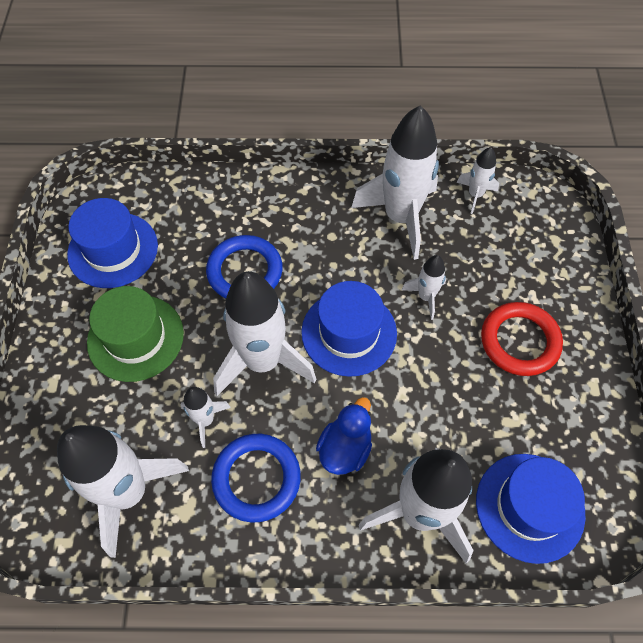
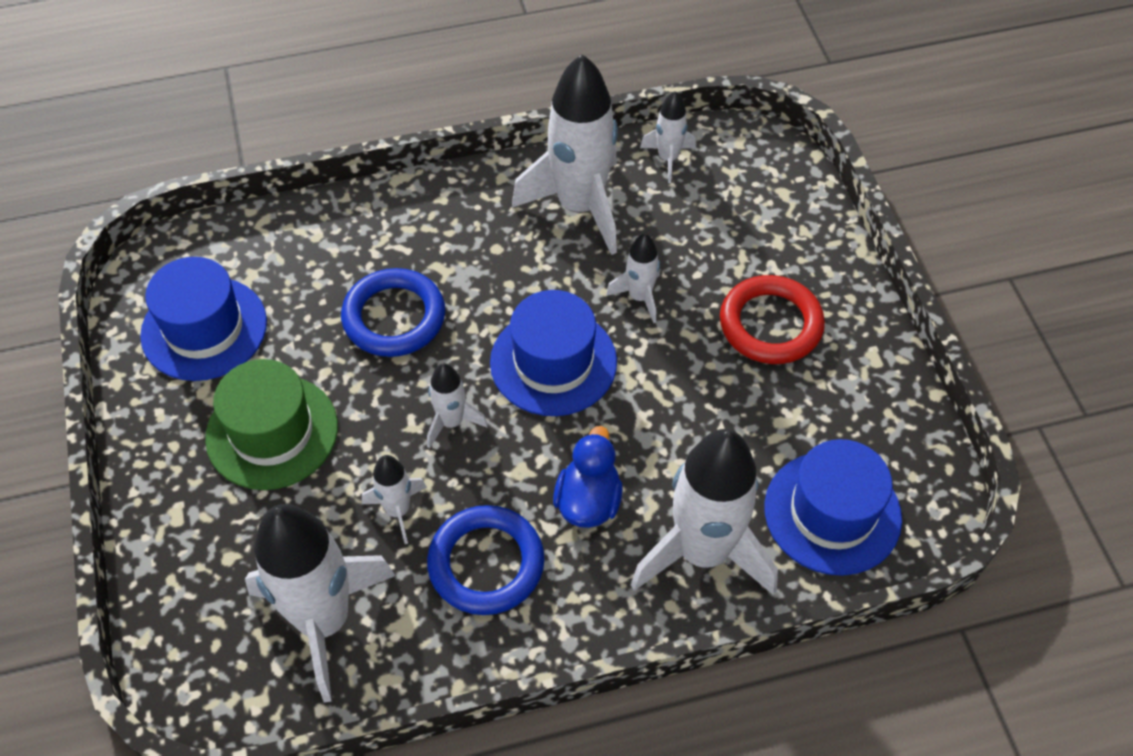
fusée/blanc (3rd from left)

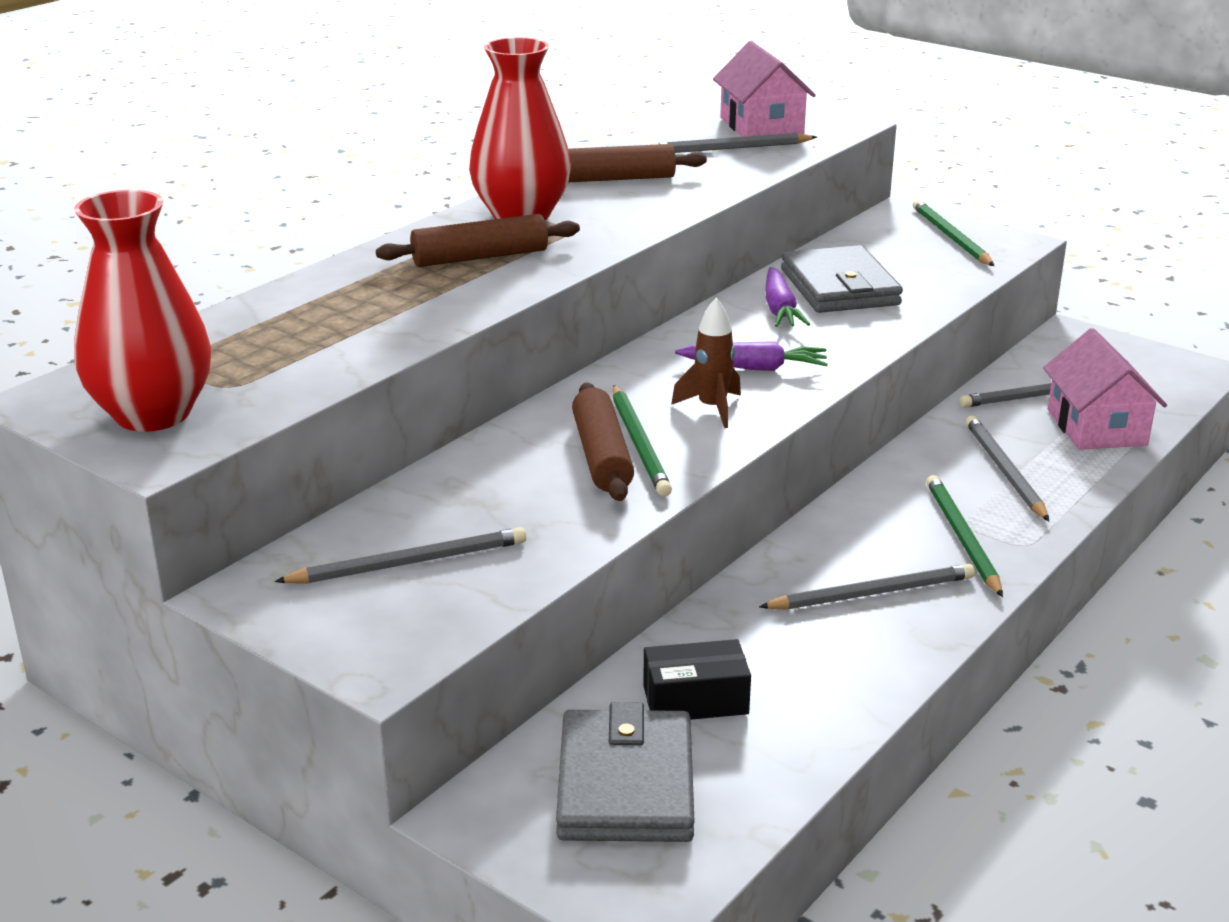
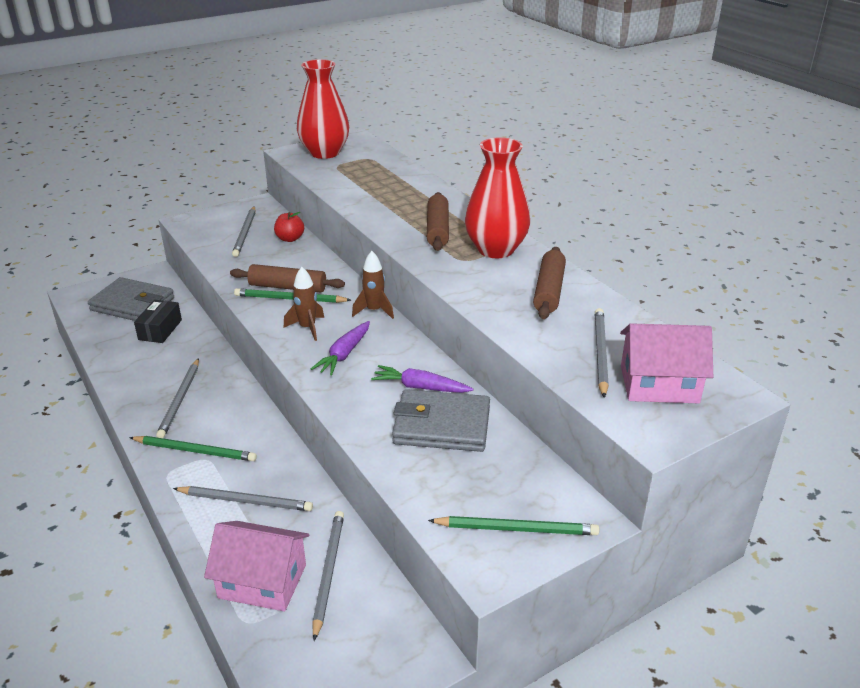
pomme/rouge
fusée/marron (2nd from left)

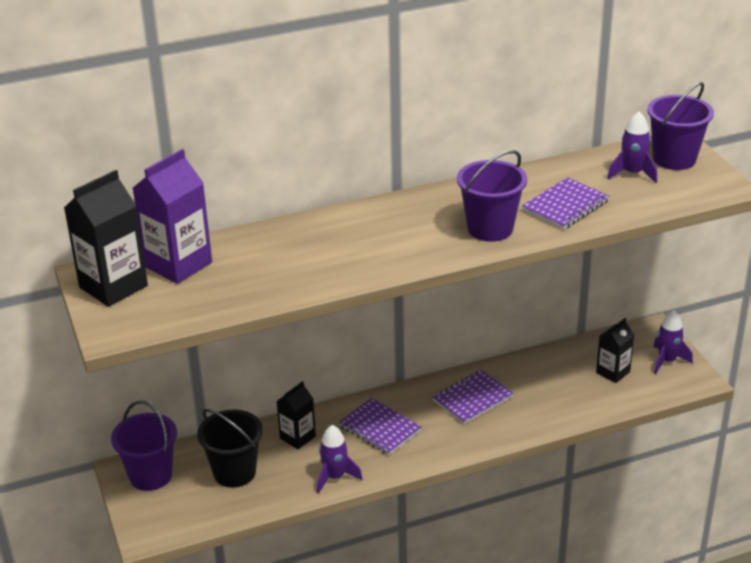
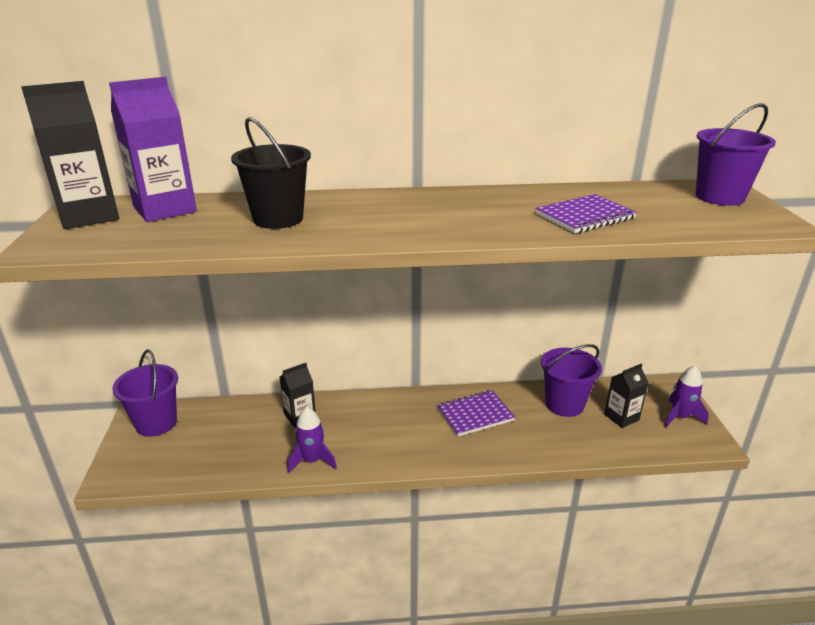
carnet/violet (1st from left in the first image)
fusée/violet (2nd from left in the first image)
seau/noir
seau/violet (2nd from left)

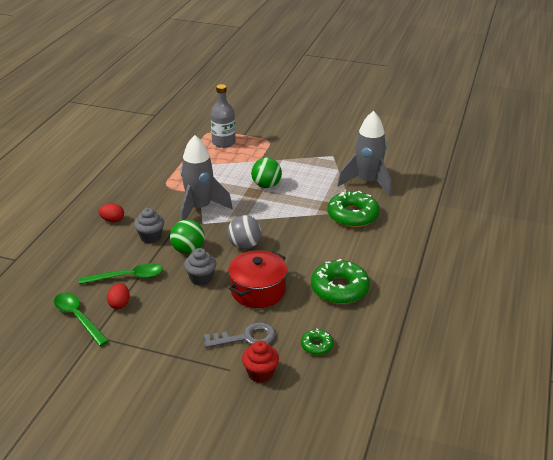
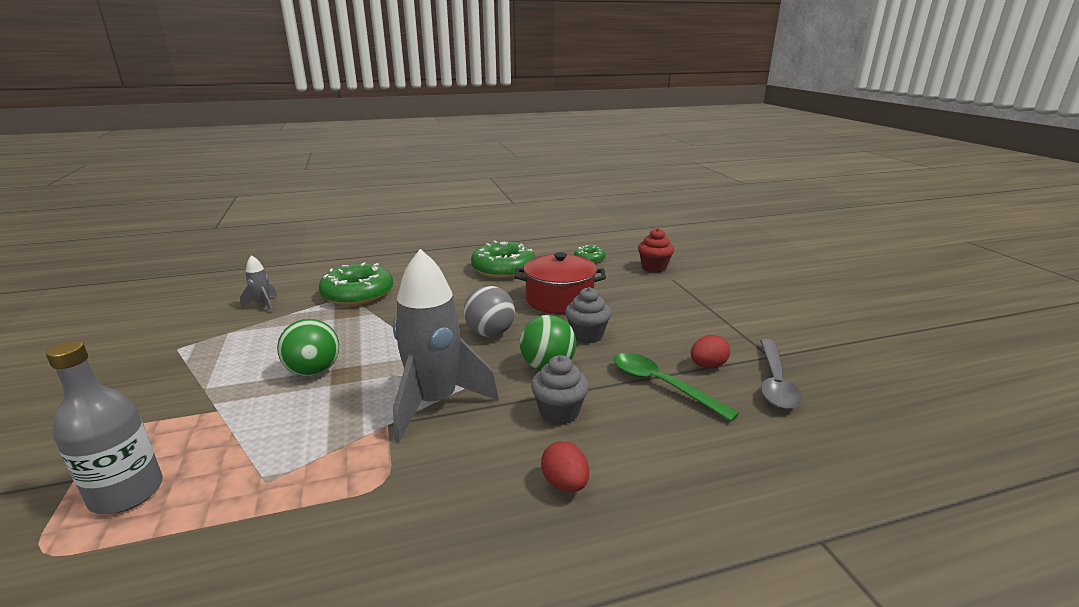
clé/gris
cuillère/gris
fusée/gris (1st from left)

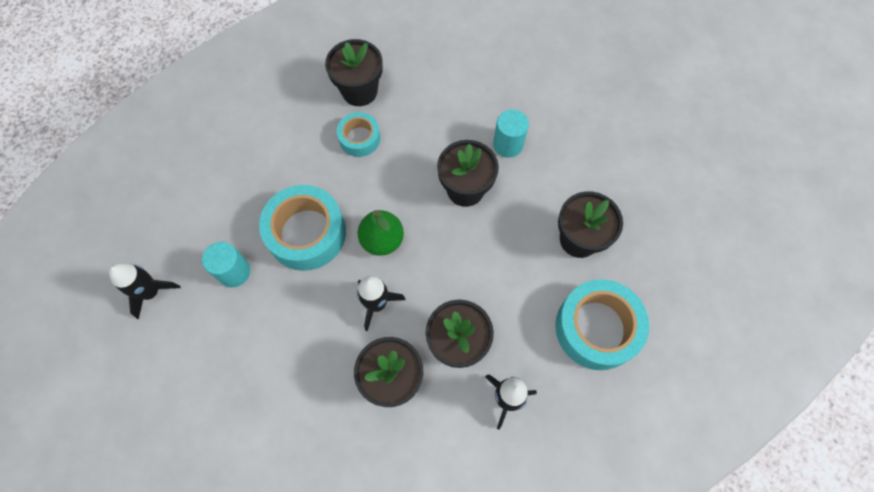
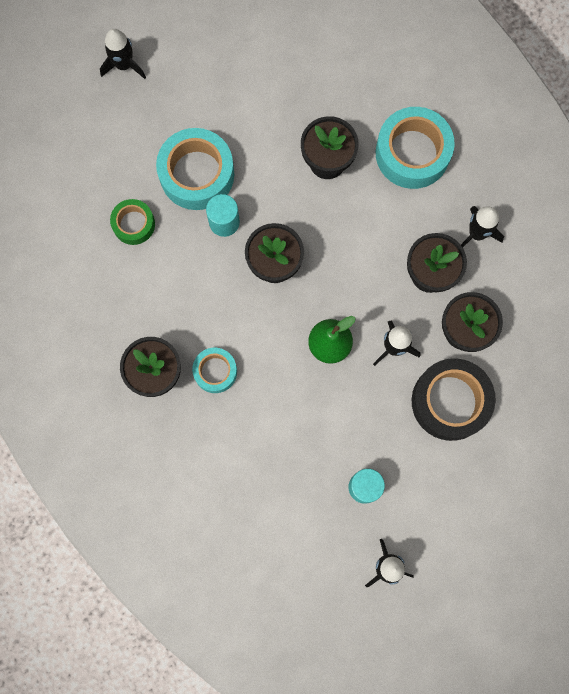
fusée/noir (1st from left)
ruban adhésif/vert
ruban adhésif/noir
ruban adhésif/turquoise (1st from left)

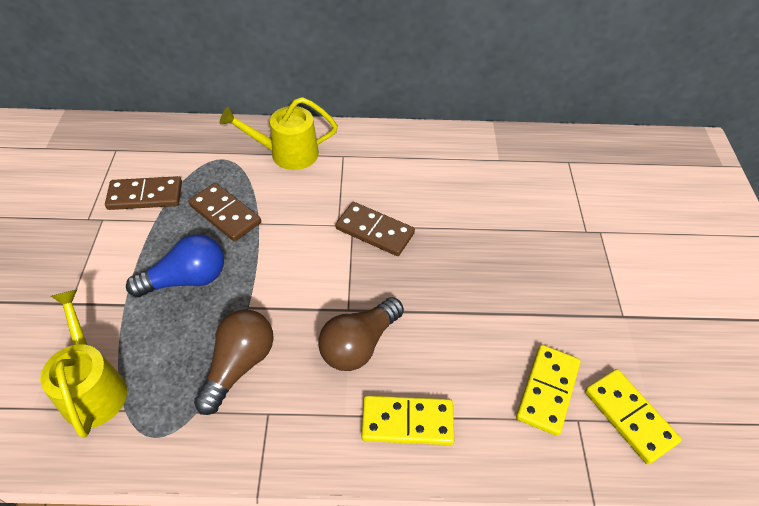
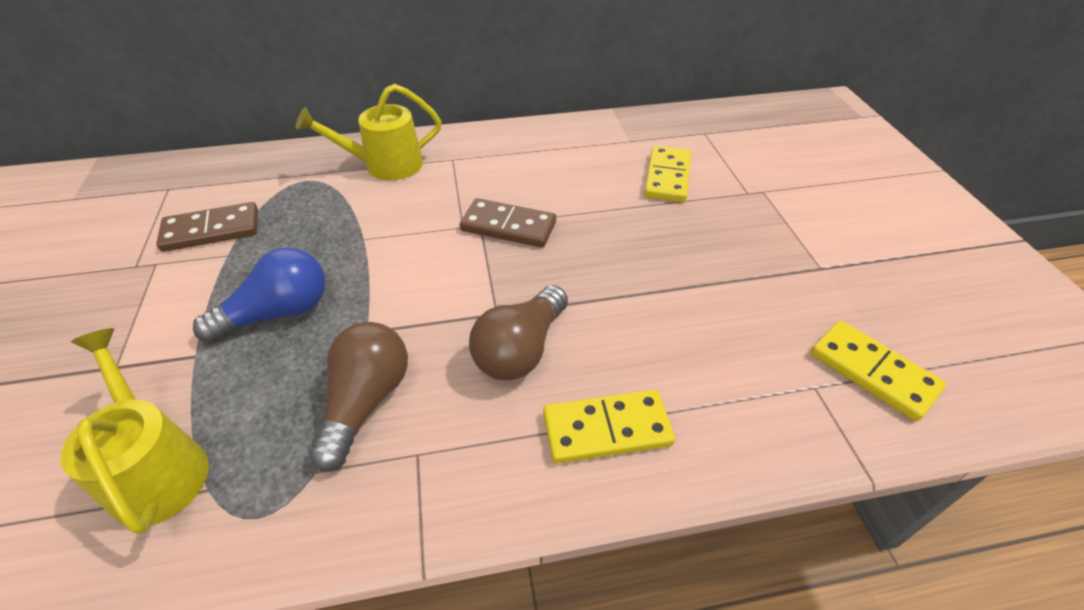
domino/marron (2nd from left in the first image)
domino/jaune (2nd from left)

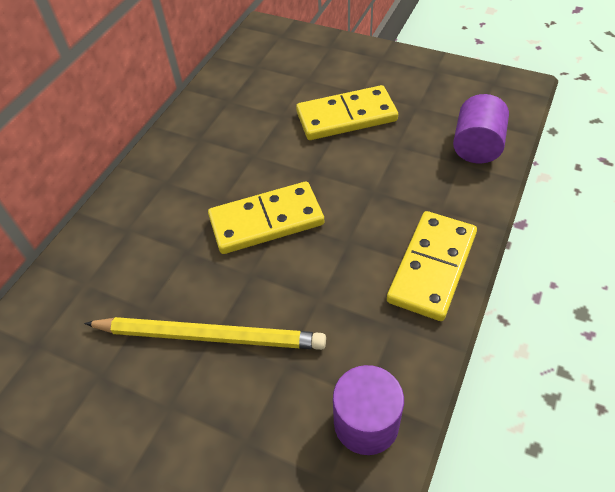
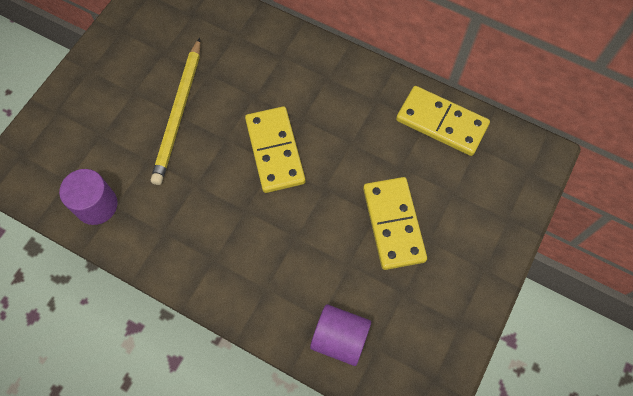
domino/jaune (3rd from left)

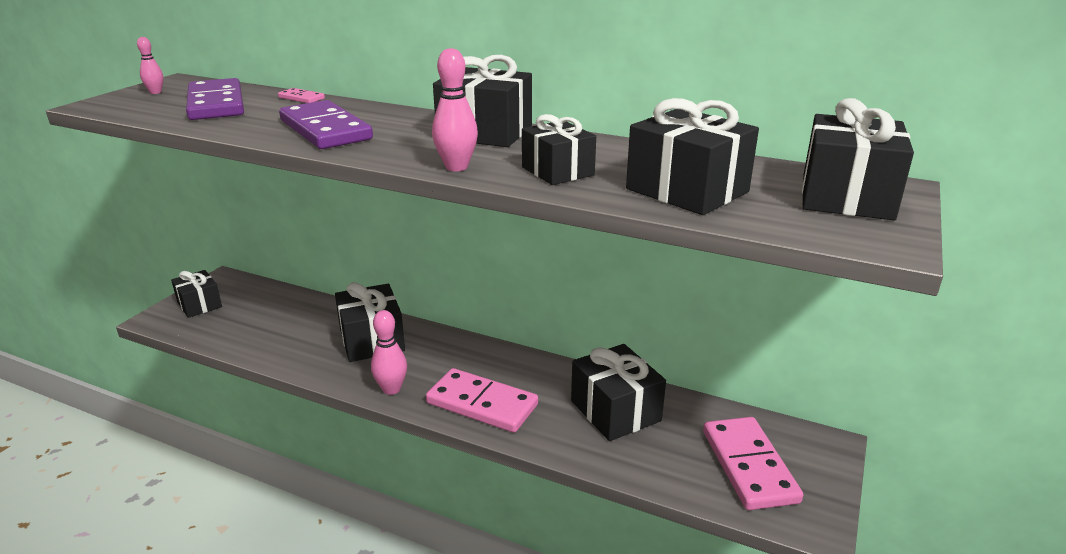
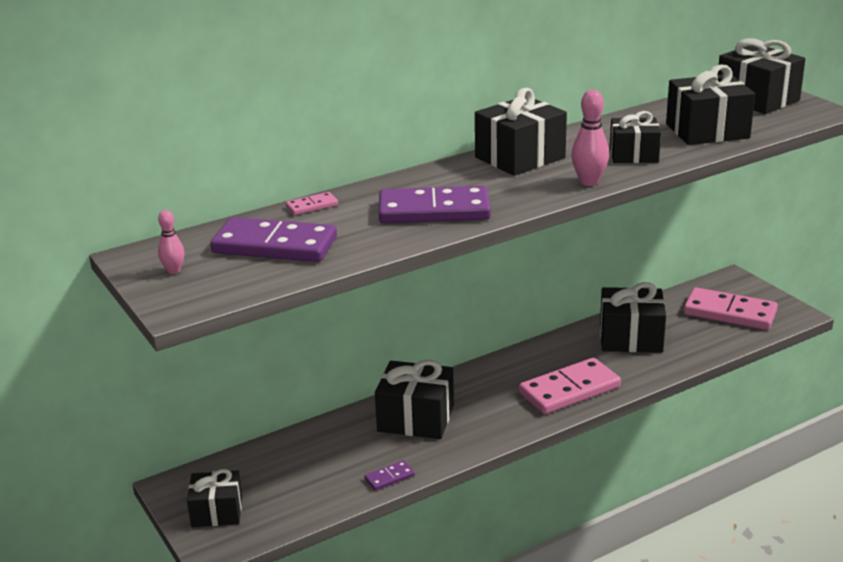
quille/rose (2nd from left in the first image)
domino/violet (2nd from left)

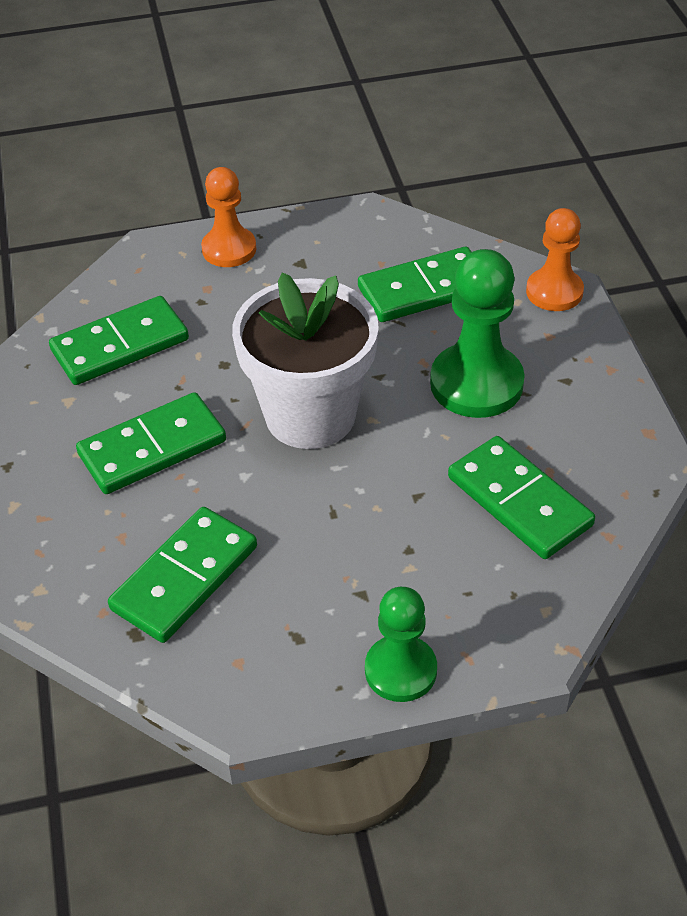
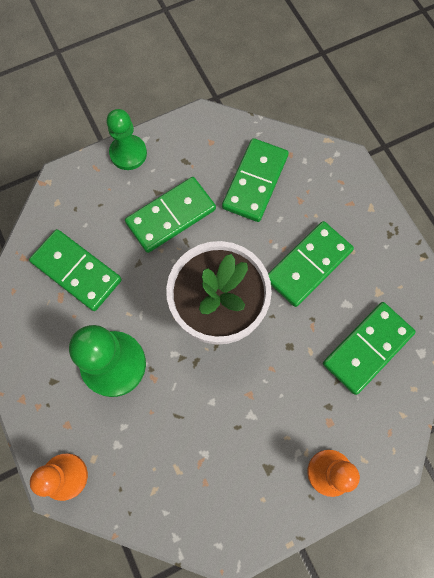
domino/vert (2nd from left)

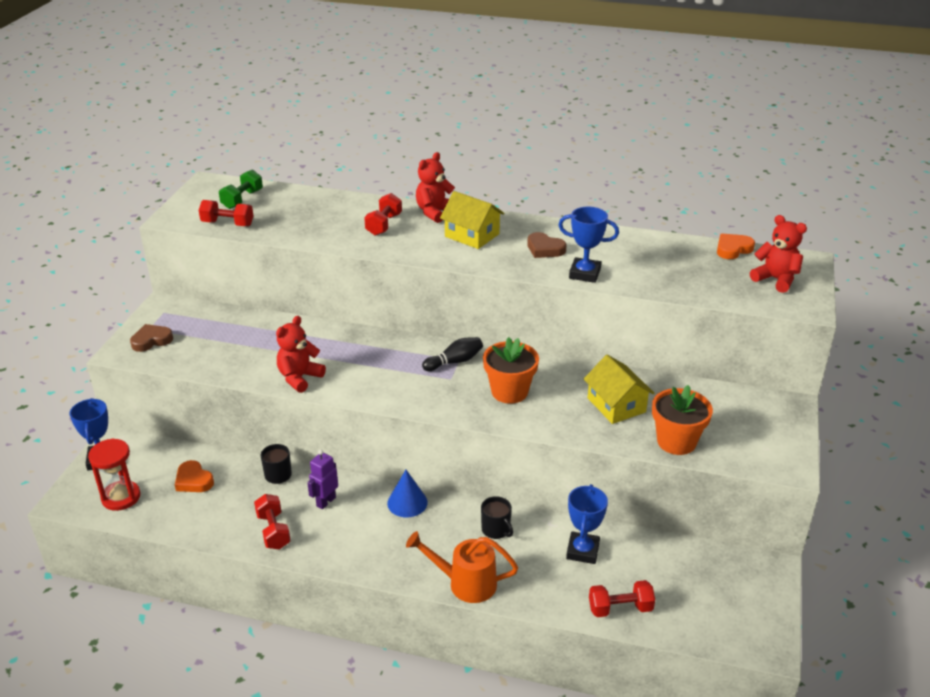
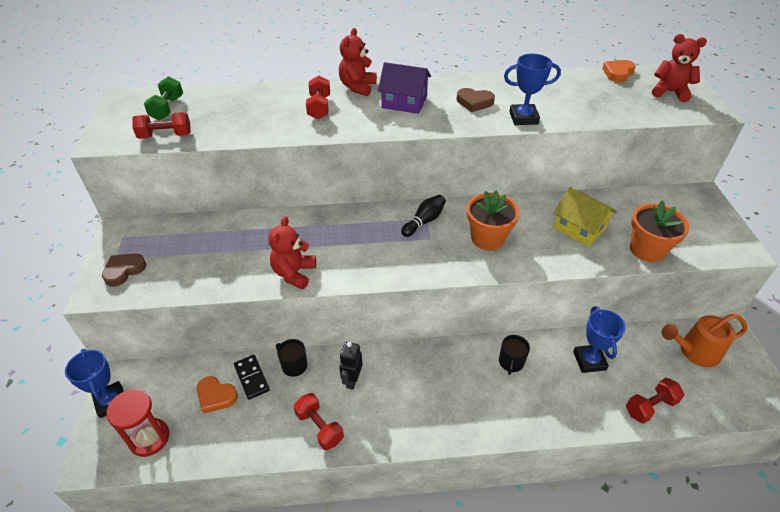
cône/bleu
domino/noir
arrosoir/orange
robot/noir
maison/violet
tasse/noir (2nd from left)

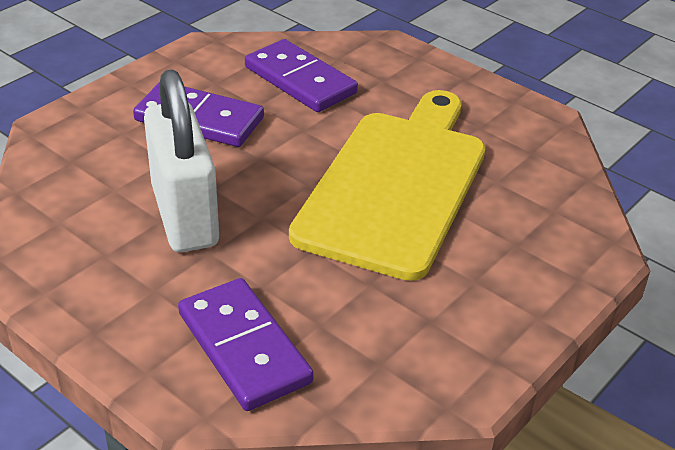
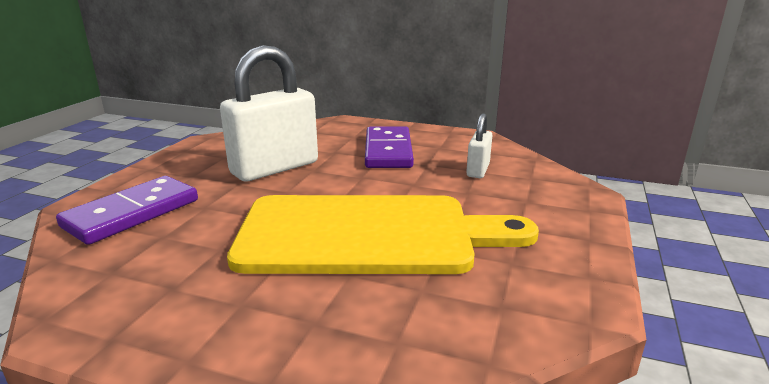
cadenas/blanc (2nd from left)

